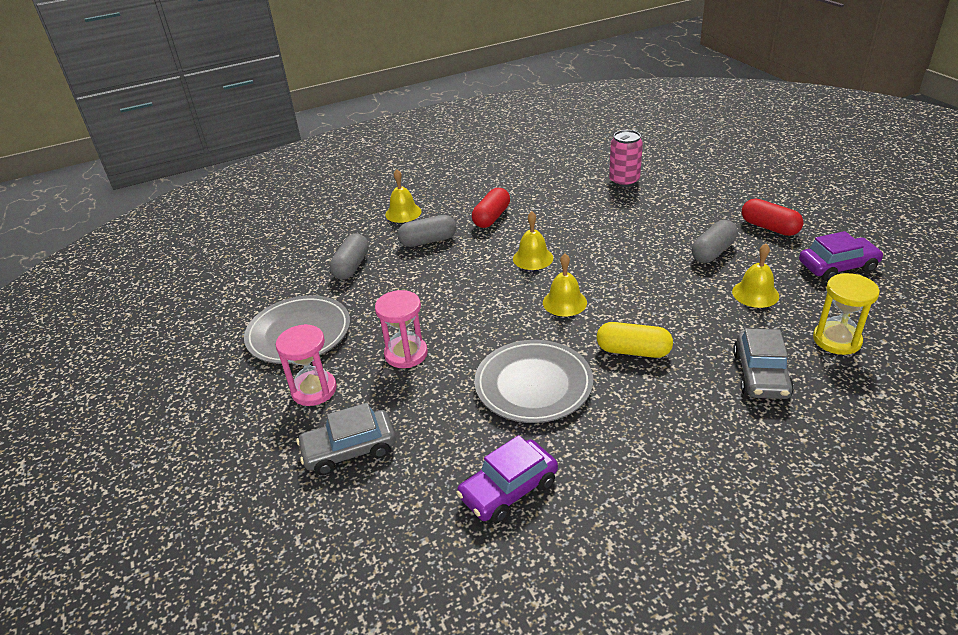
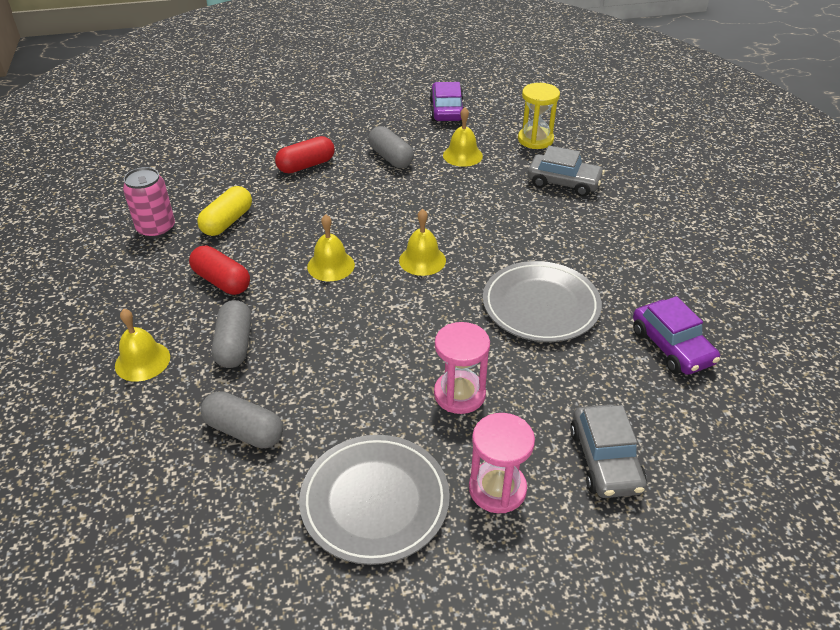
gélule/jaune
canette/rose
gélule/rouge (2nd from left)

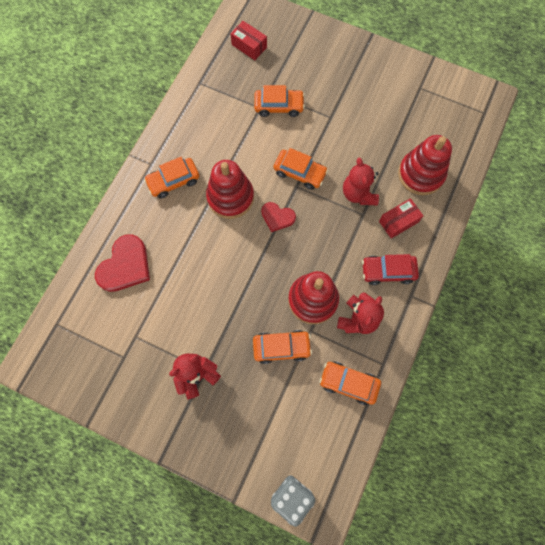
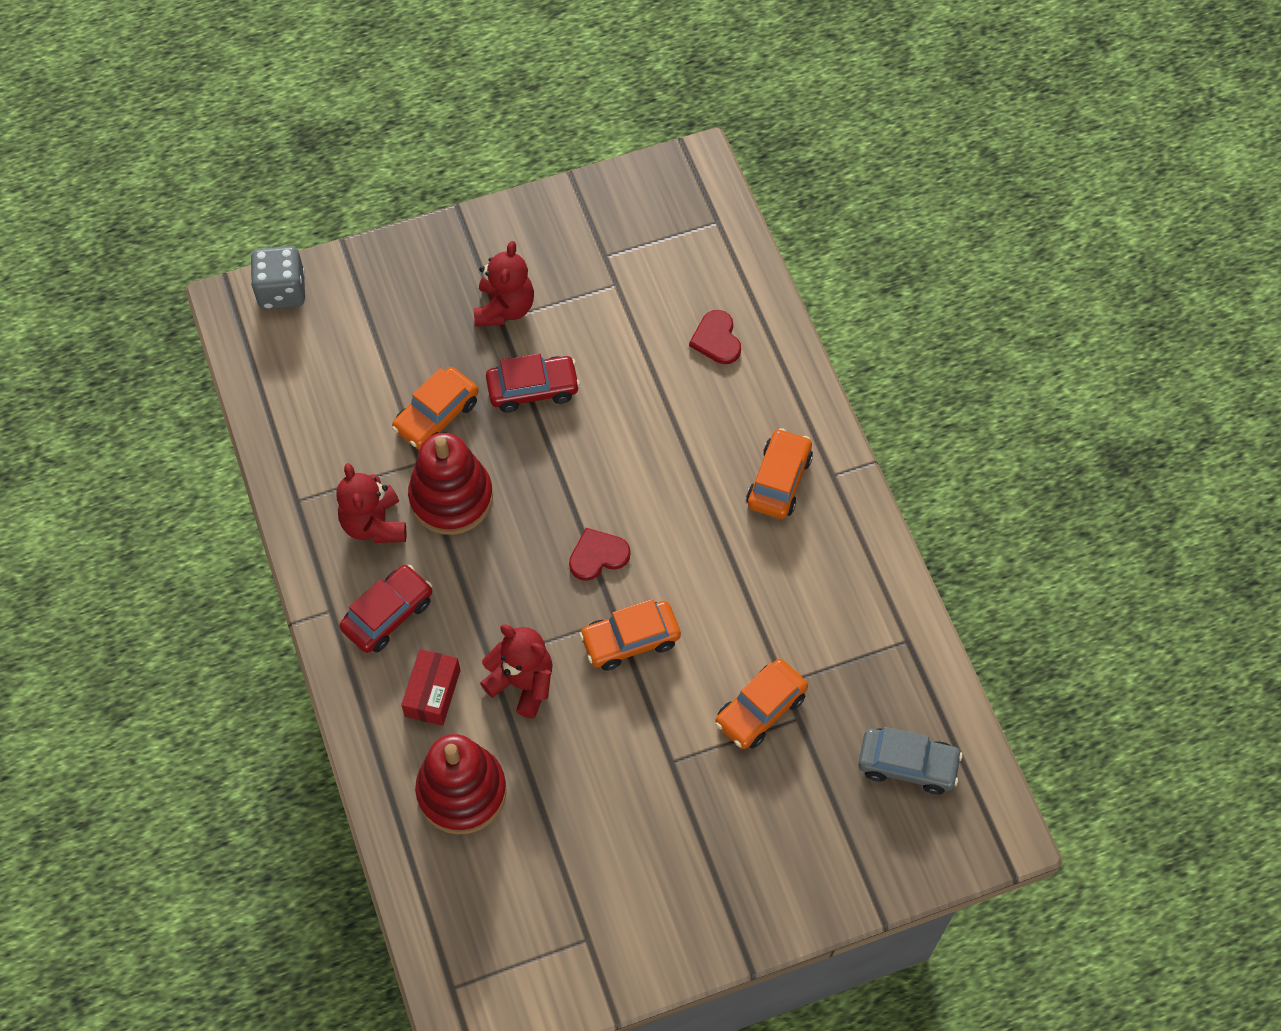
jouet à empiler/rouge (1st from left in the first image)
voiture/orange (5th from left in the first image)
voiture/rouge (2nd from left)
voiture/gris
cœur/rouge (2nd from left)

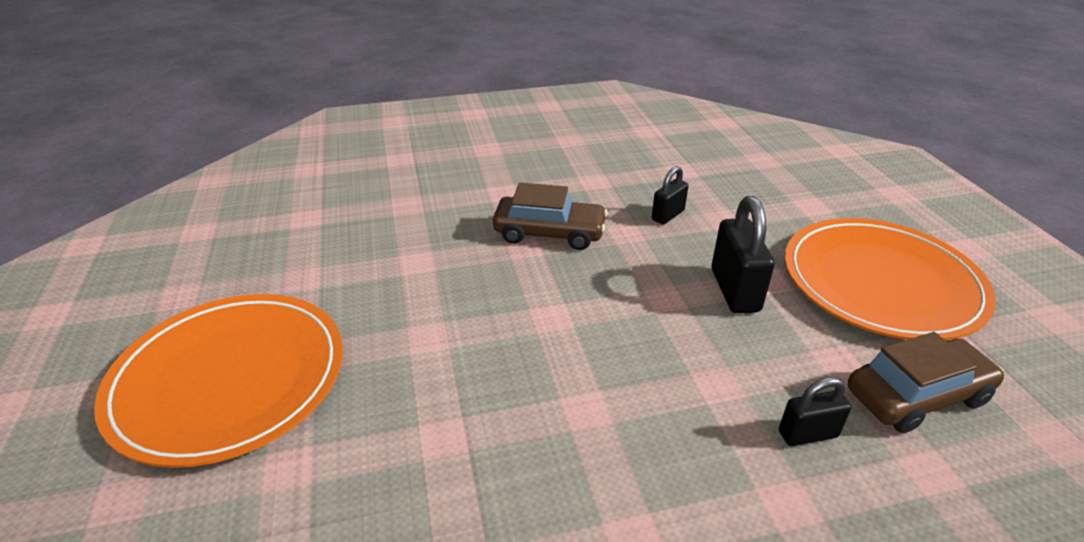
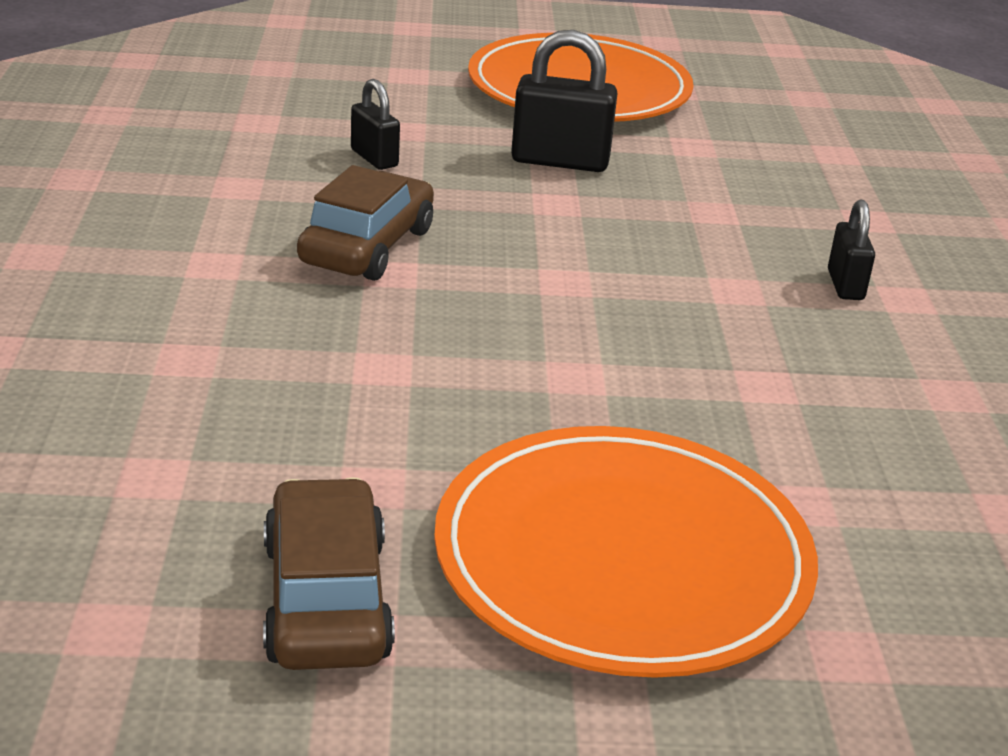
cadenas/noir (3rd from left)
voiture/marron (1st from left)

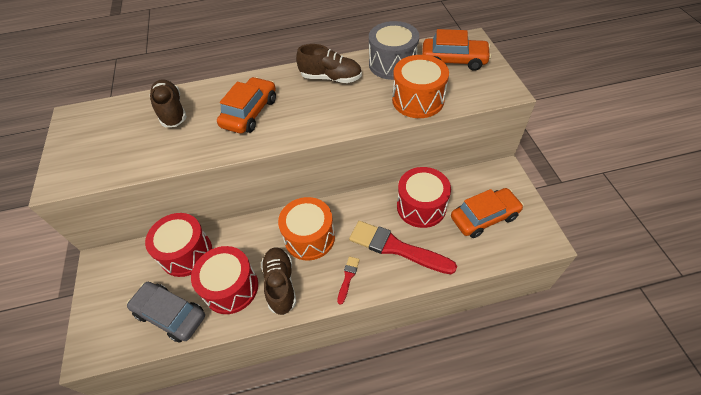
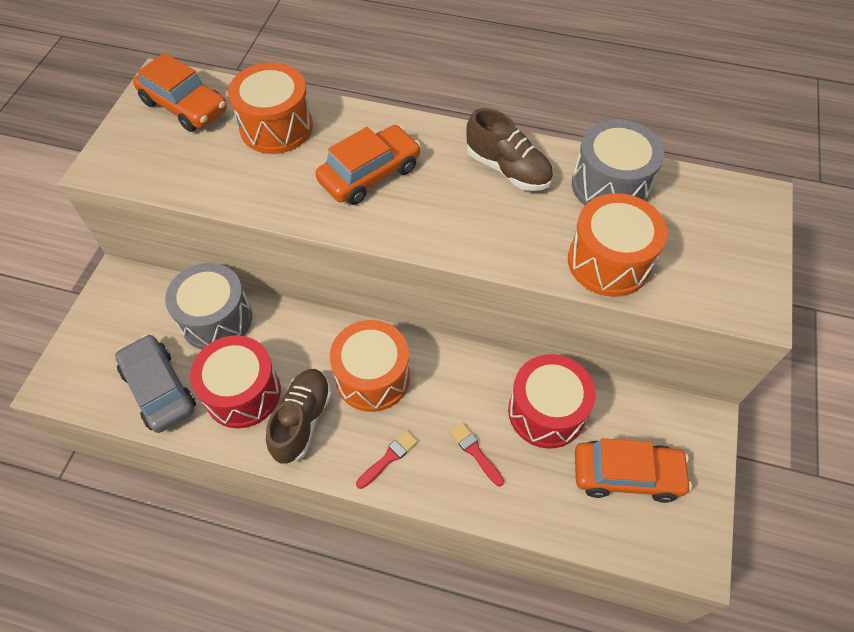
voiture/orange (1st from left)
tambour/orange (1st from left)
tambour/gris (1st from left)
pinceau/rouge (2nd from left)

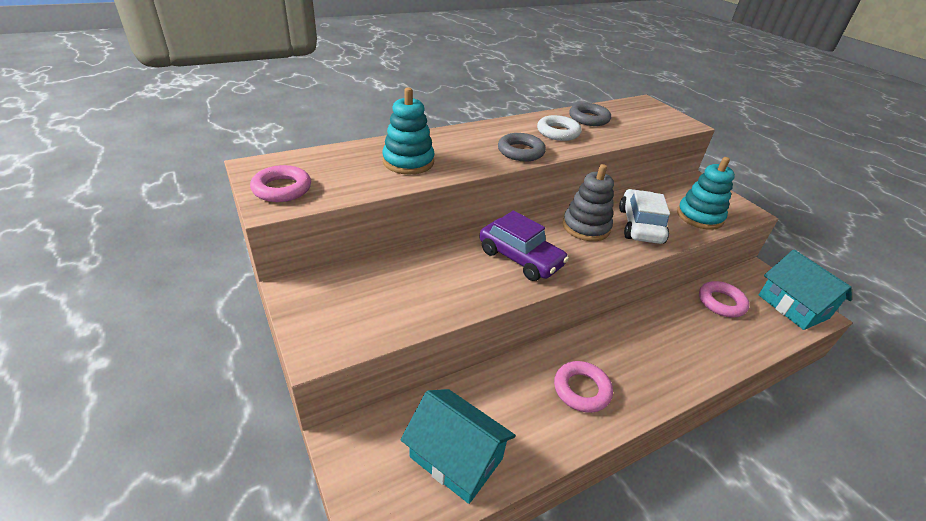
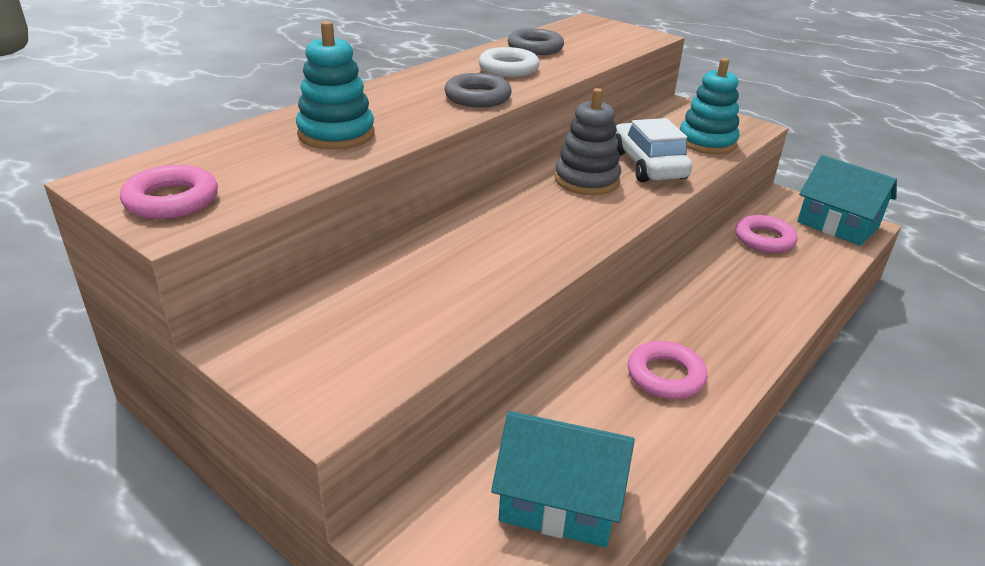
voiture/violet

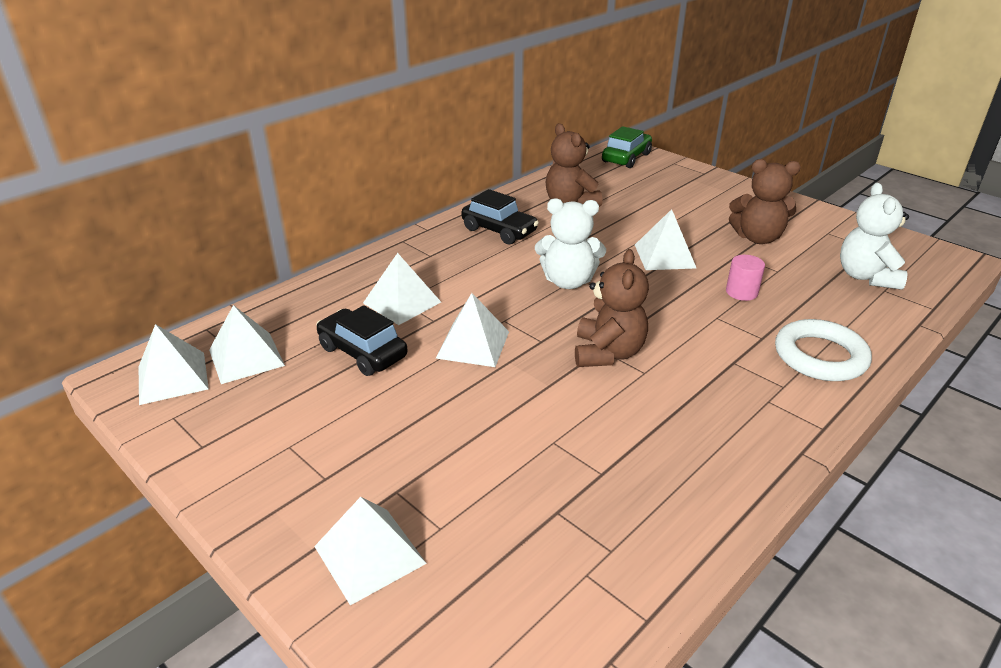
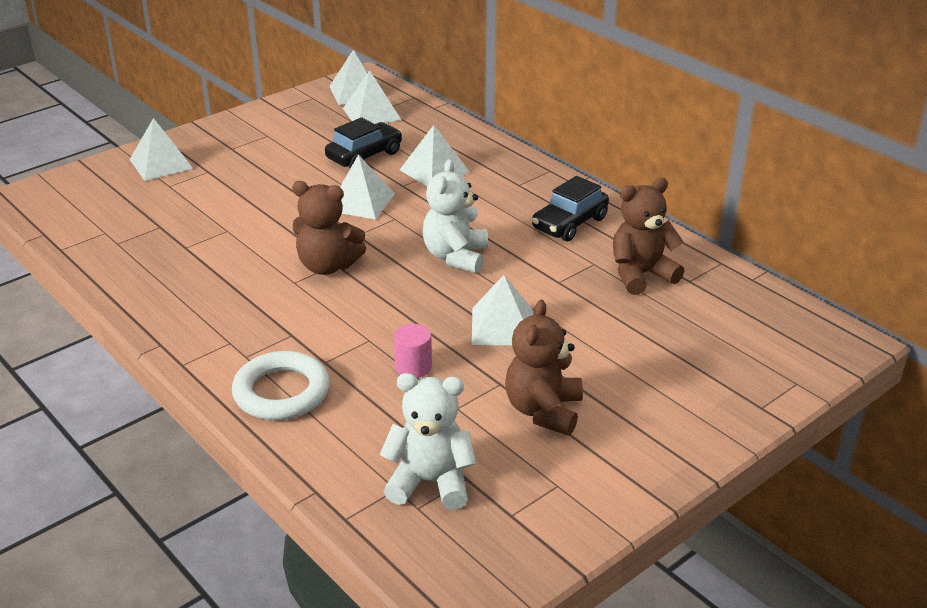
voiture/vert

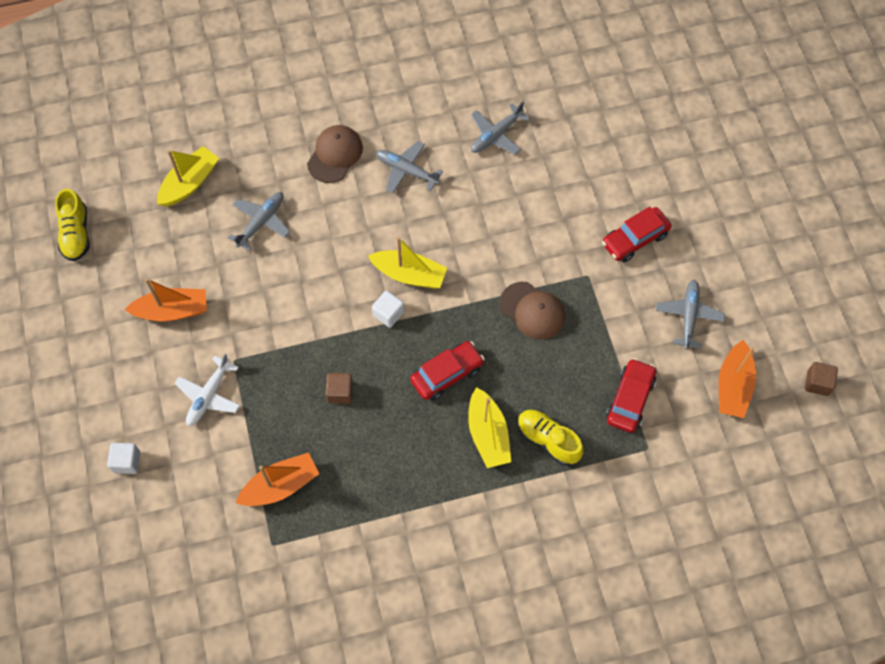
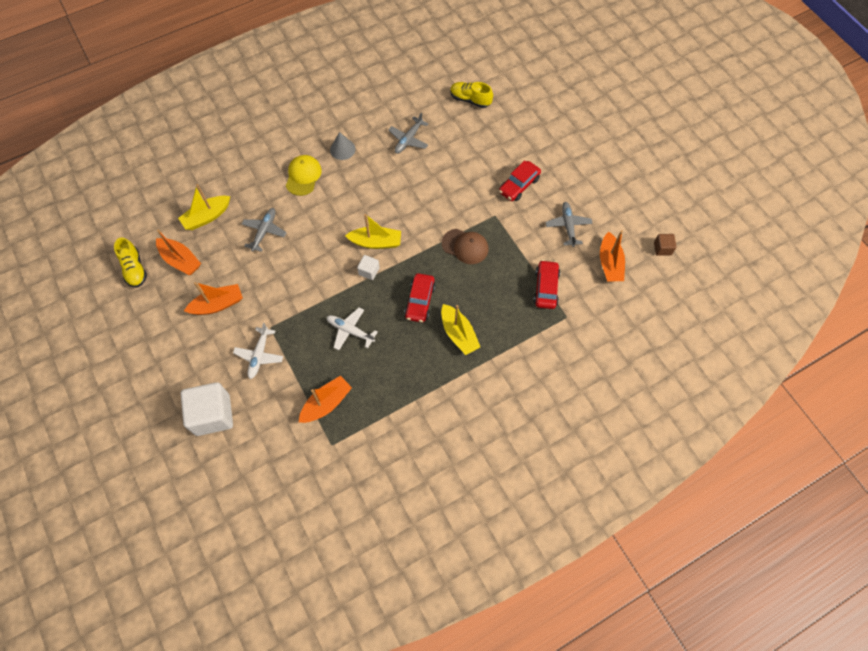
avion/gris (2nd from left in the first image)
bateau/orange (1st from left)
cône/gris
chaussure/jaune (2nd from left)
avion/blanc (2nd from left)
casquette/jaune
bateau/jaune (1st from left)
voiture/rouge (1st from left)
cube/blanc (1st from left)

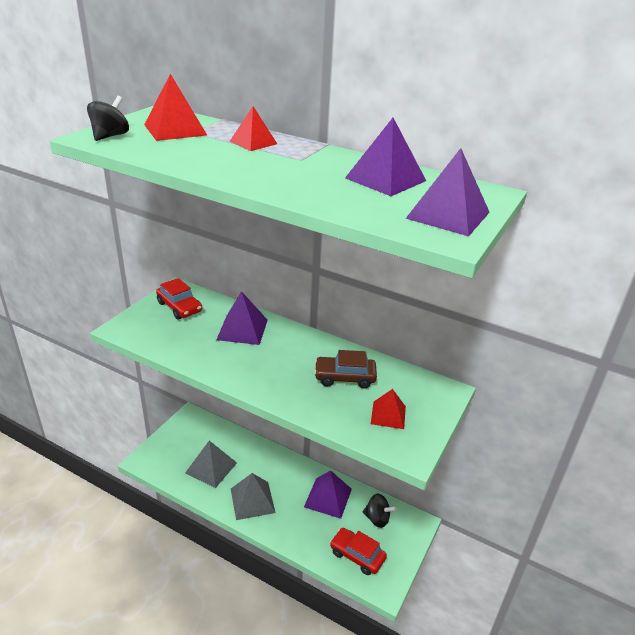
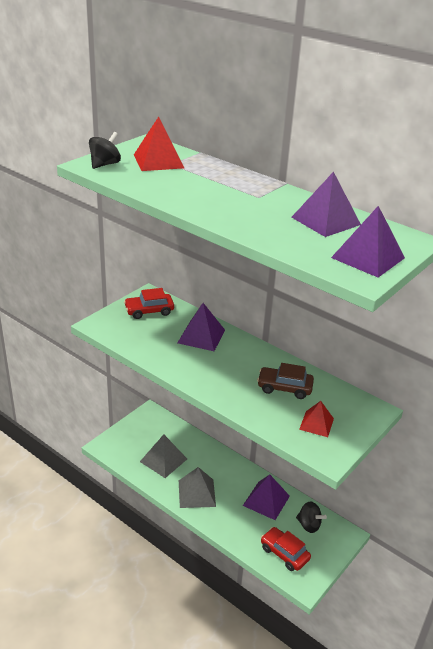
pyramide/rouge (2nd from left in the first image)
voiture/rouge (1st from left)

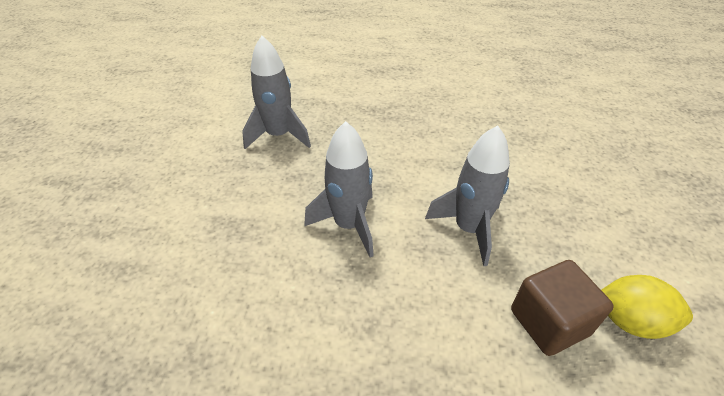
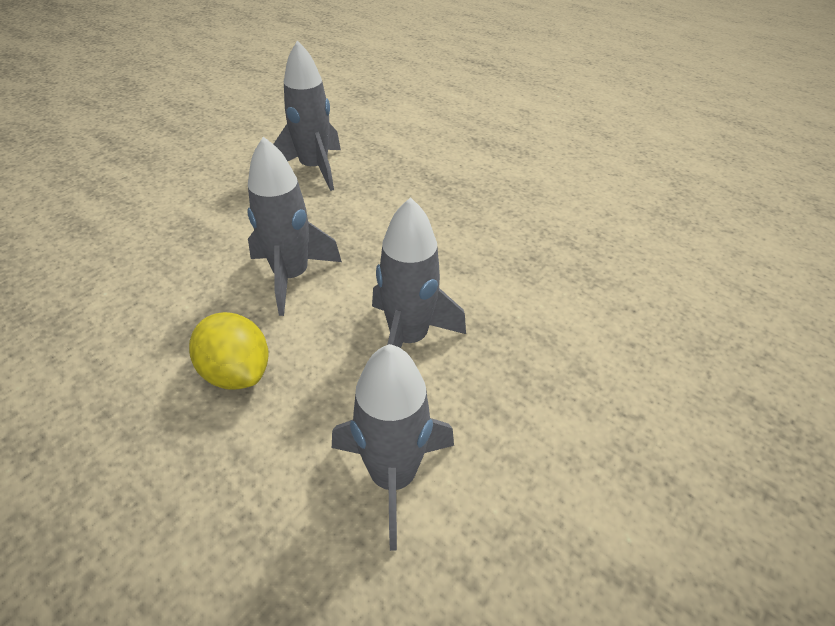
citron/jaune
fusée/gris (3rd from left)

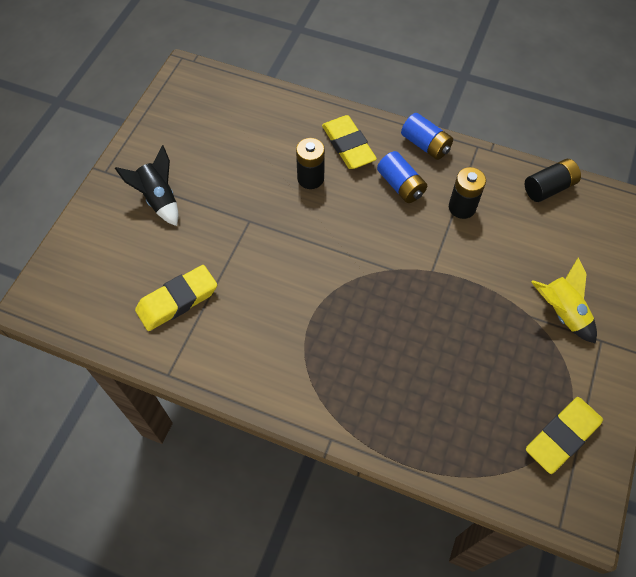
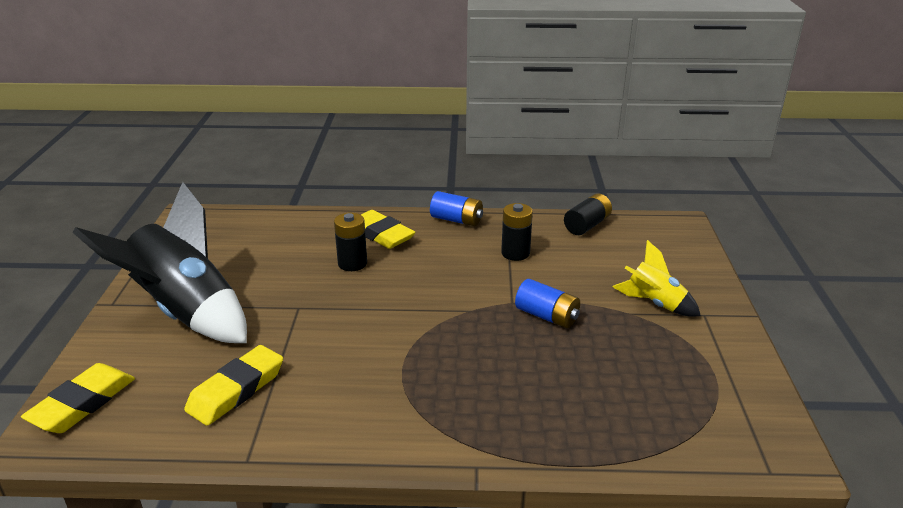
pile/bleu (2nd from left)
gomme/jaune (1st from left)
fusée/noir

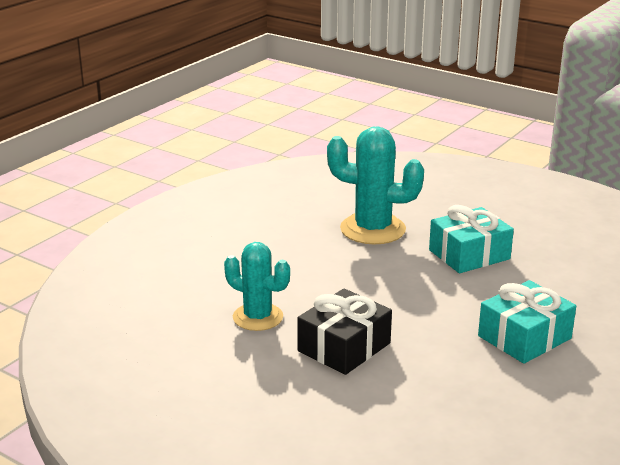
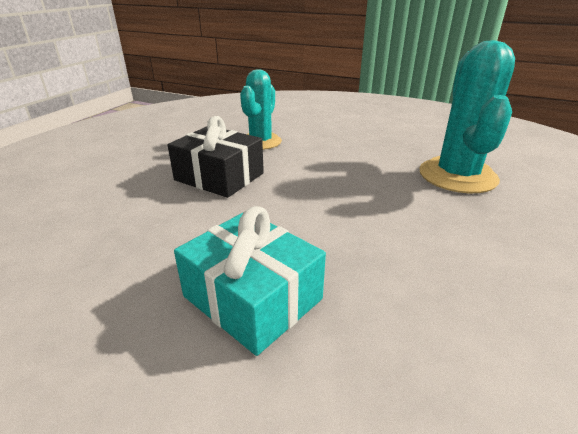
cadeau/turquoise (1st from left in the first image)

